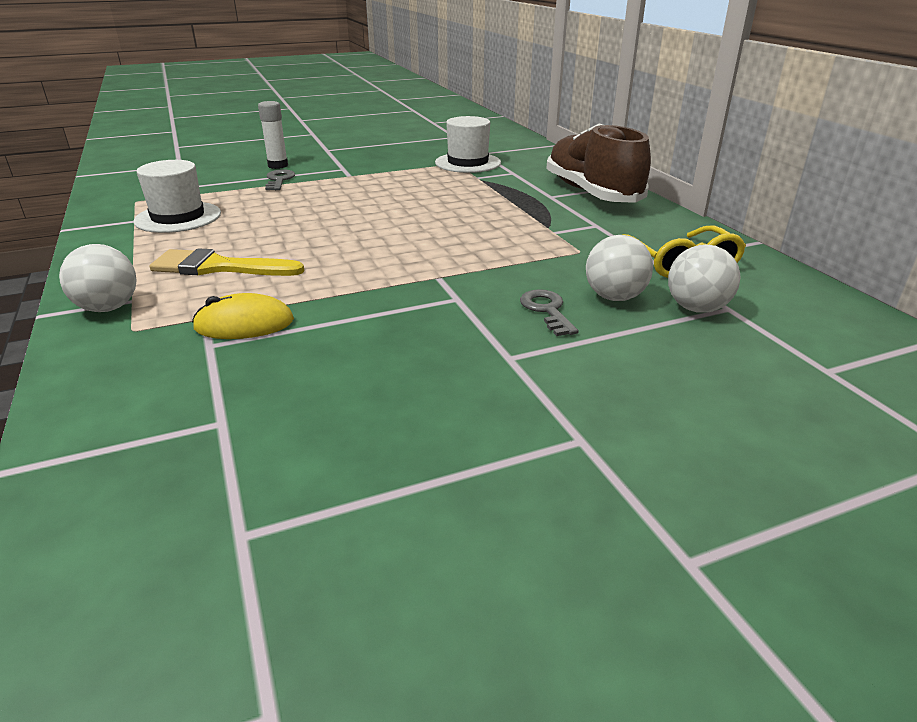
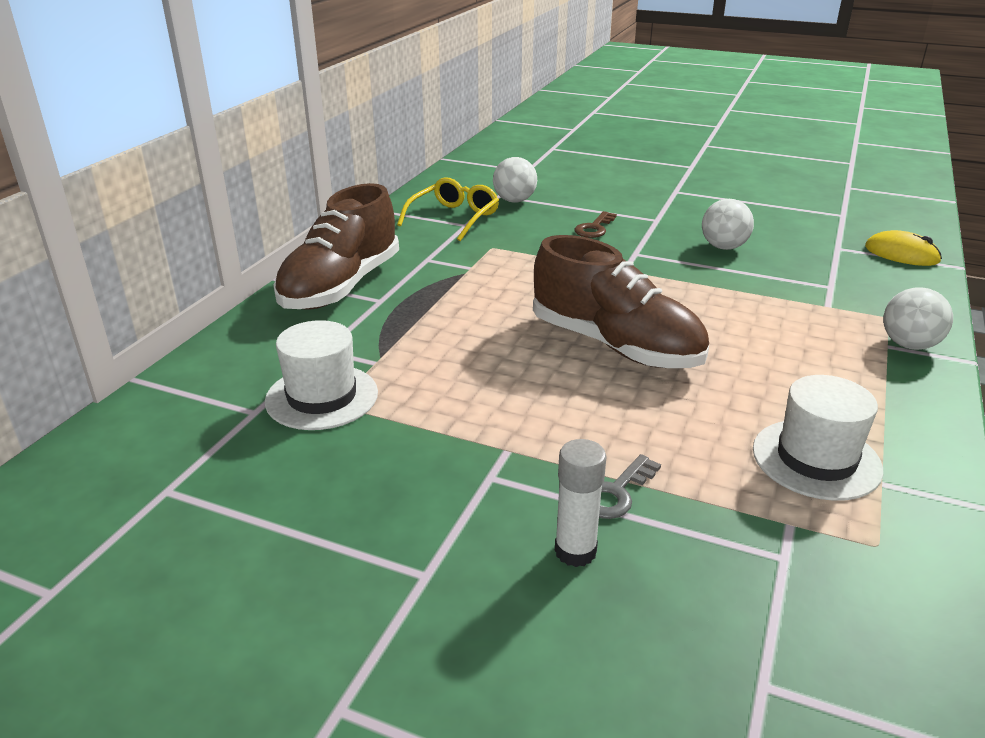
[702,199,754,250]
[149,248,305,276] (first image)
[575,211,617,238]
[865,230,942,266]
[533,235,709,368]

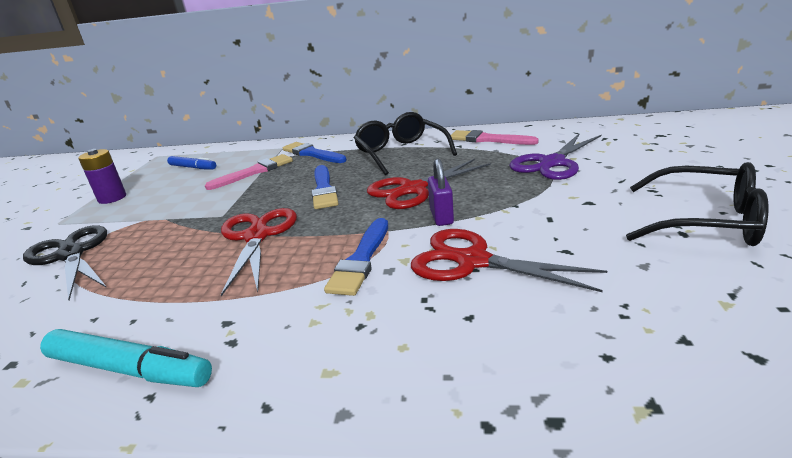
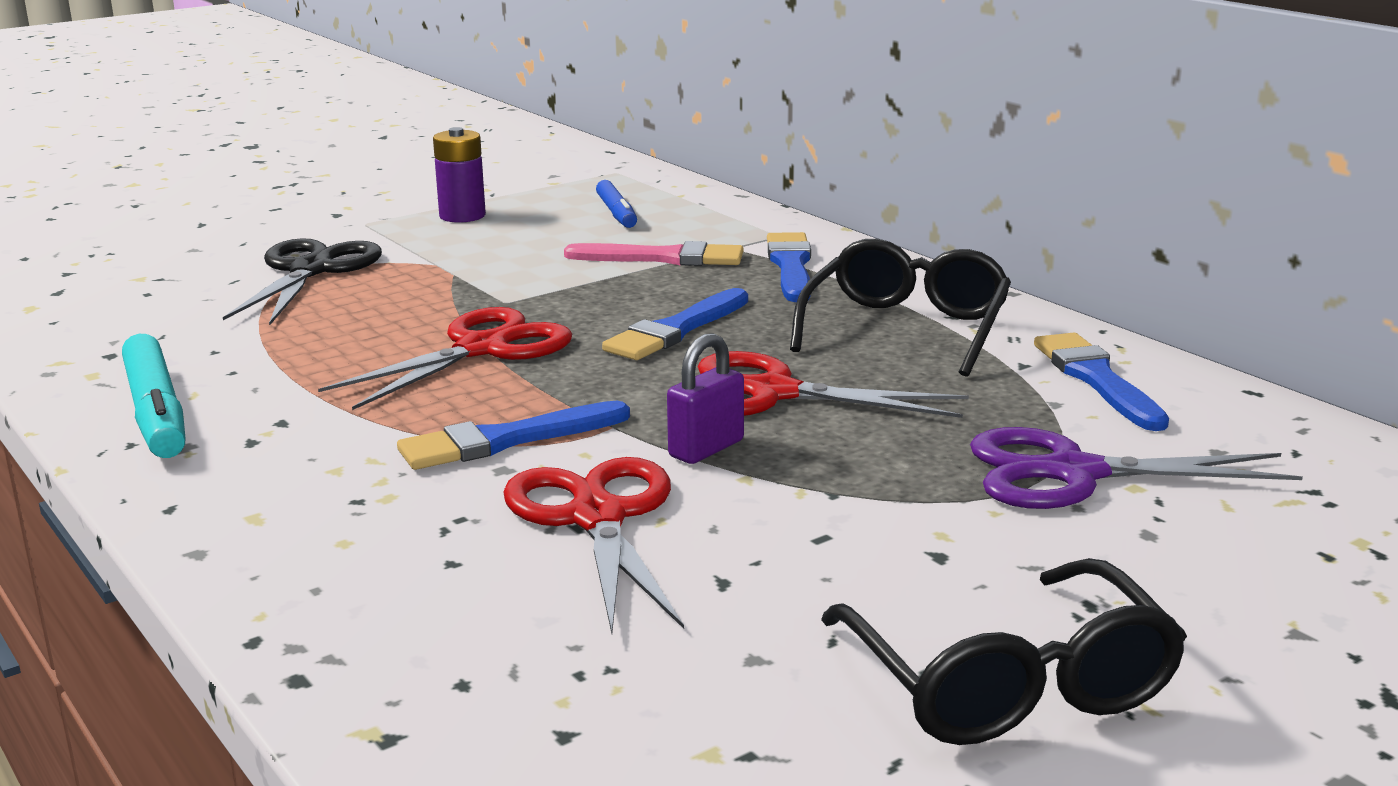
[1034,333,1169,431]

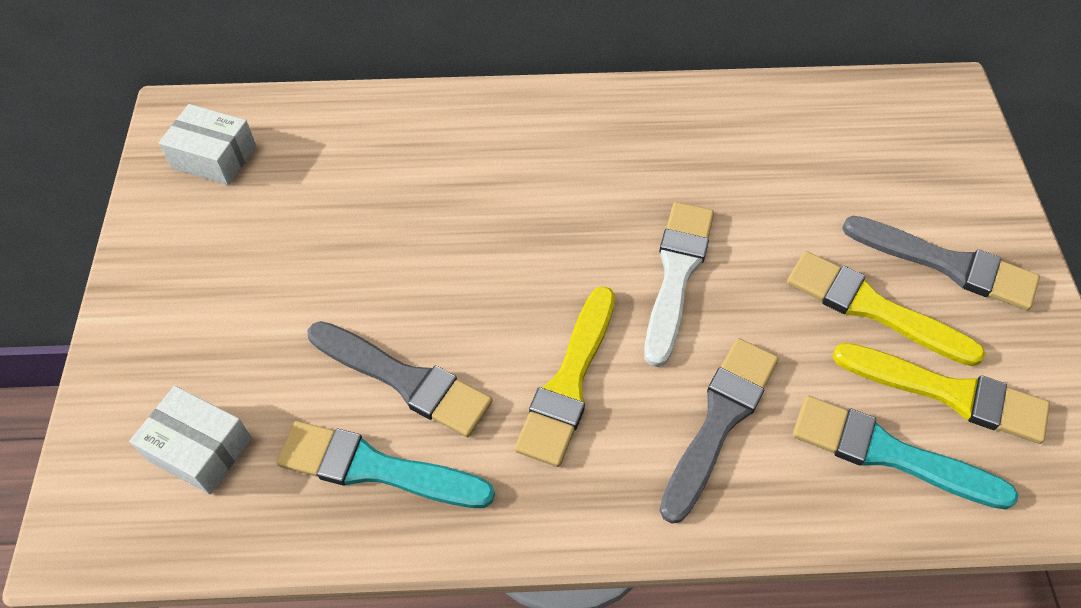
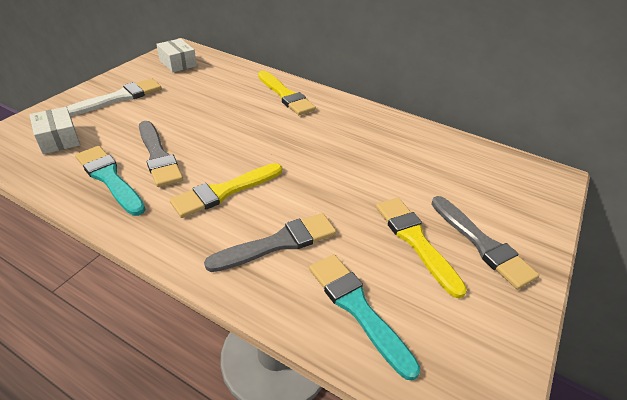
[67,78,162,116]
[258,71,316,115]

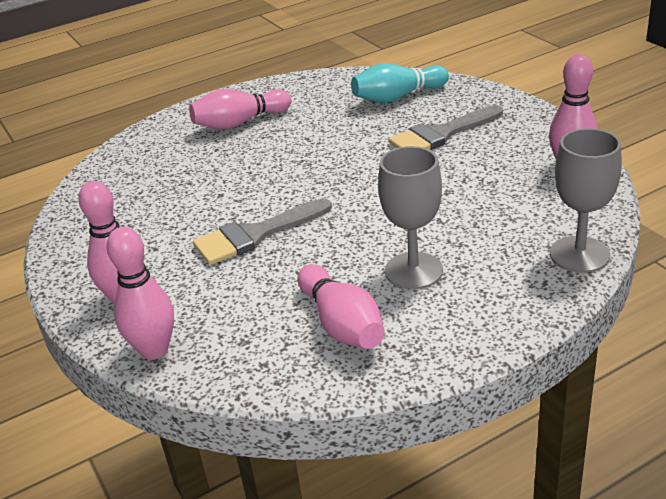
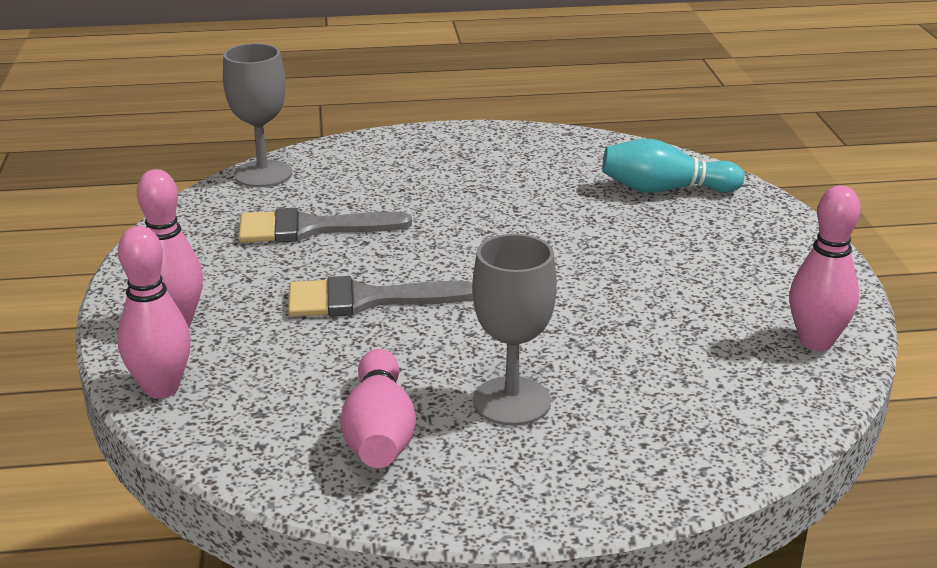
[189,89,291,129] (first image)
[239,208,412,243]
[223,43,292,187]

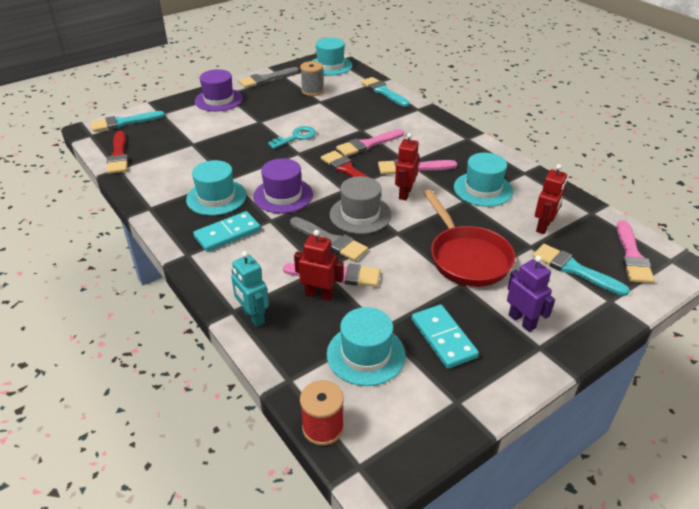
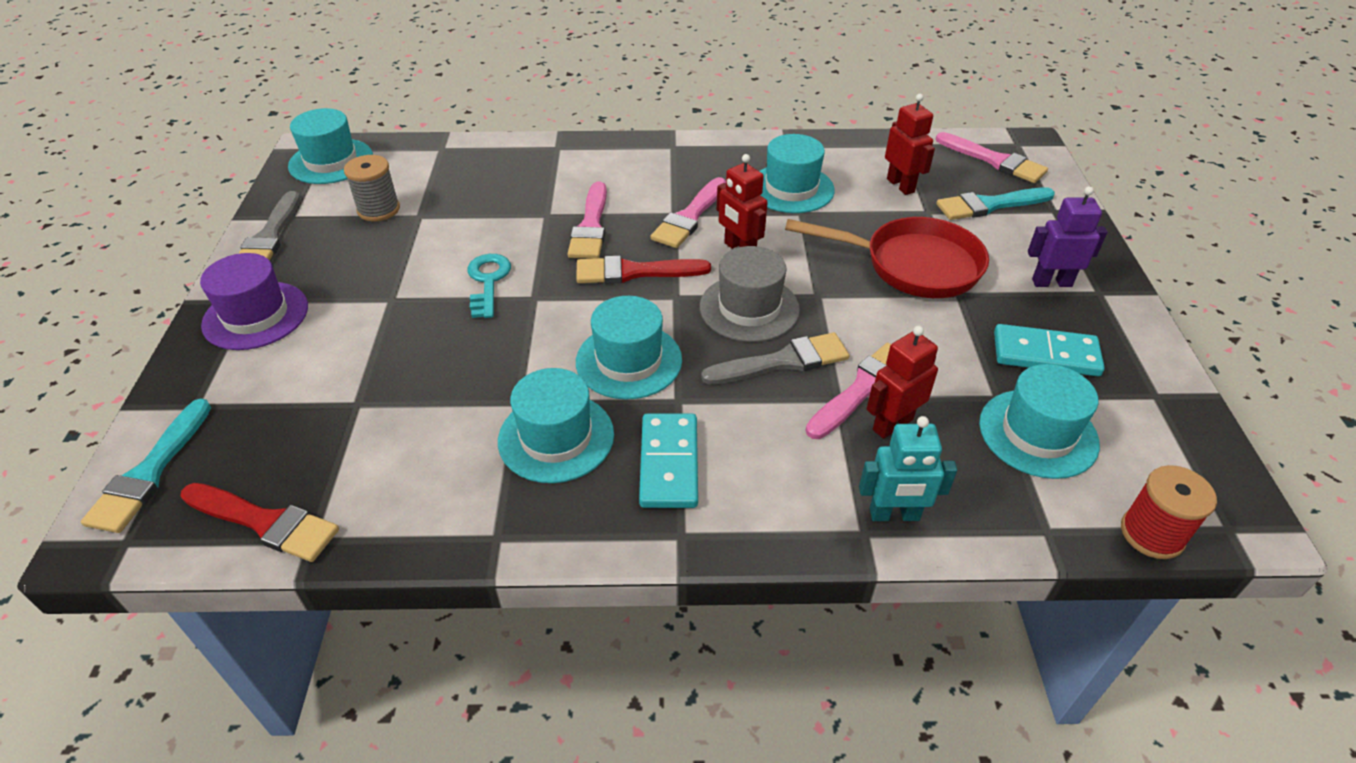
[361,77,410,107] (first image)
[576,296,682,399]

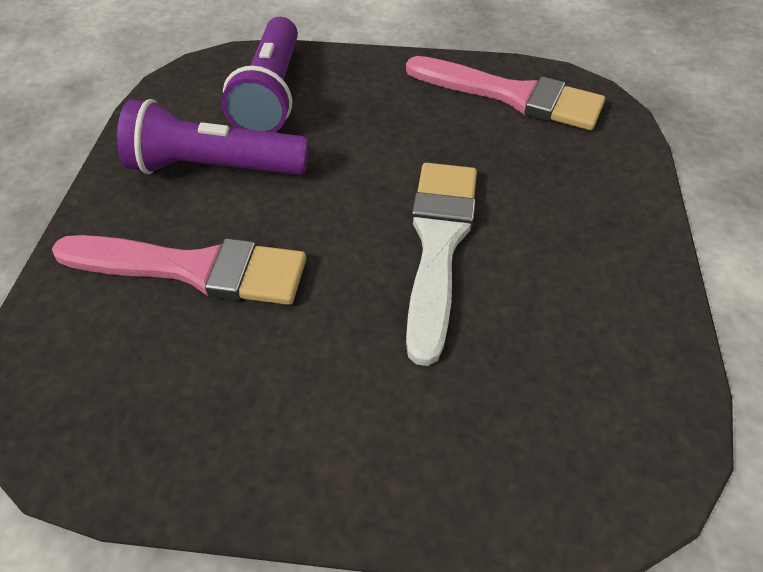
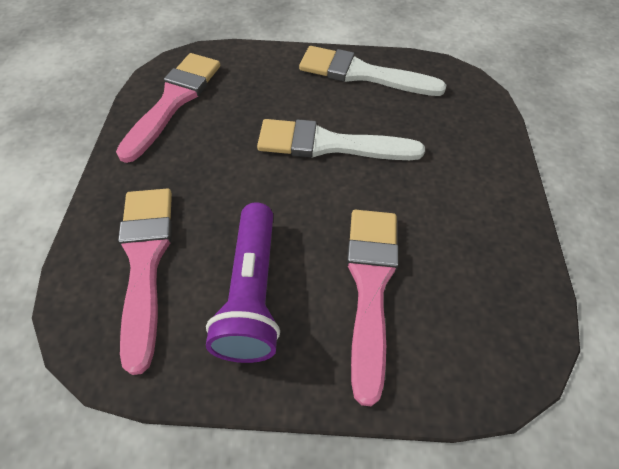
[118,188,172,375]
[299,46,446,96]

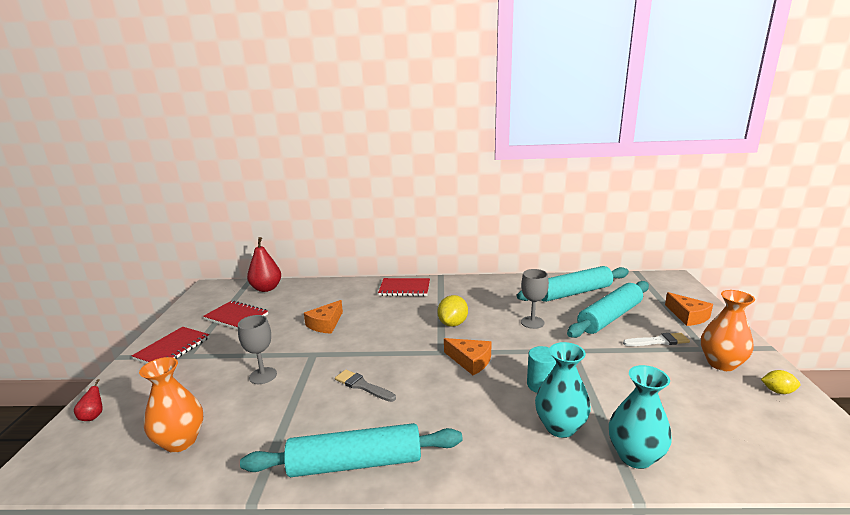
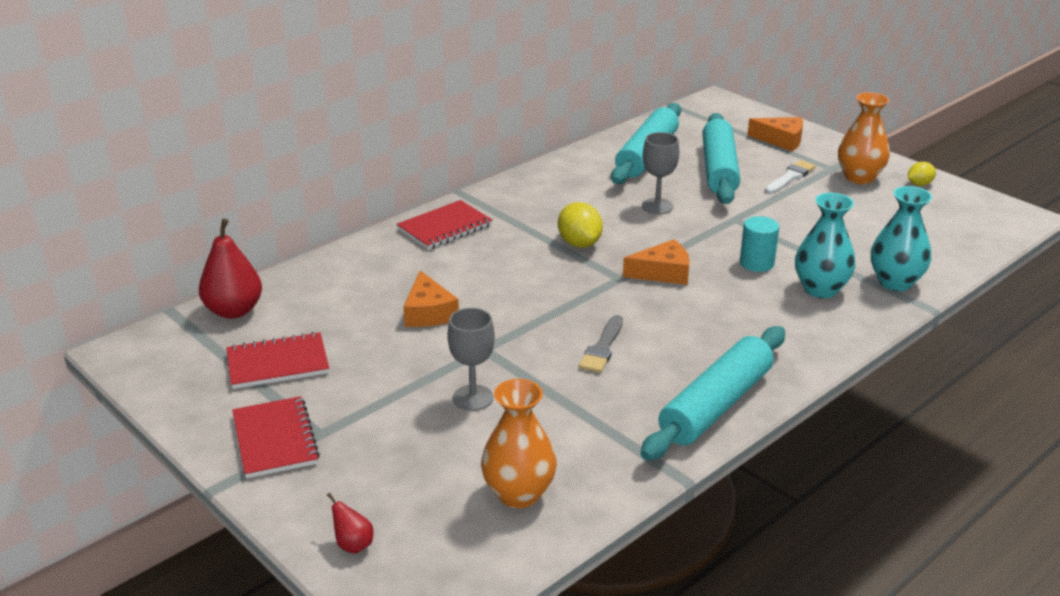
[579,315,623,373]

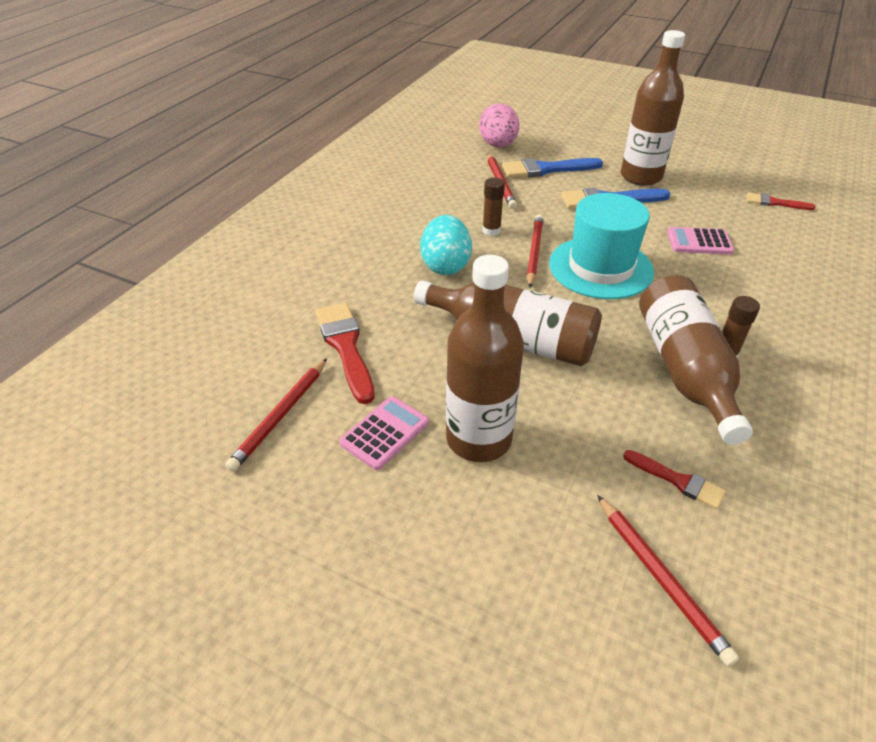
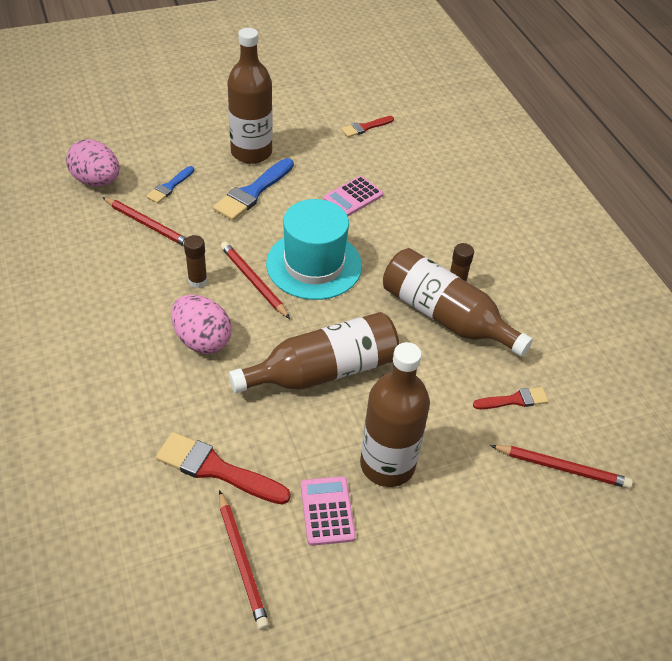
[146,166,194,203]
[171,295,232,354]

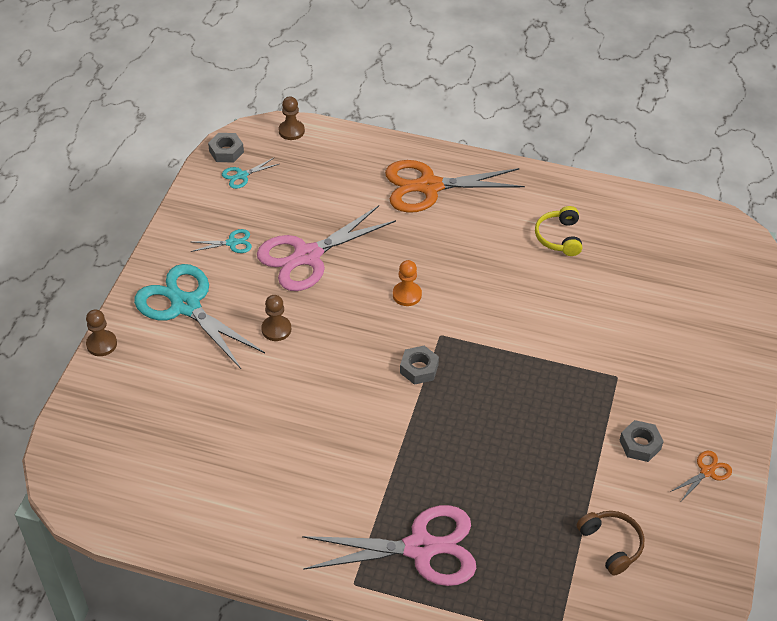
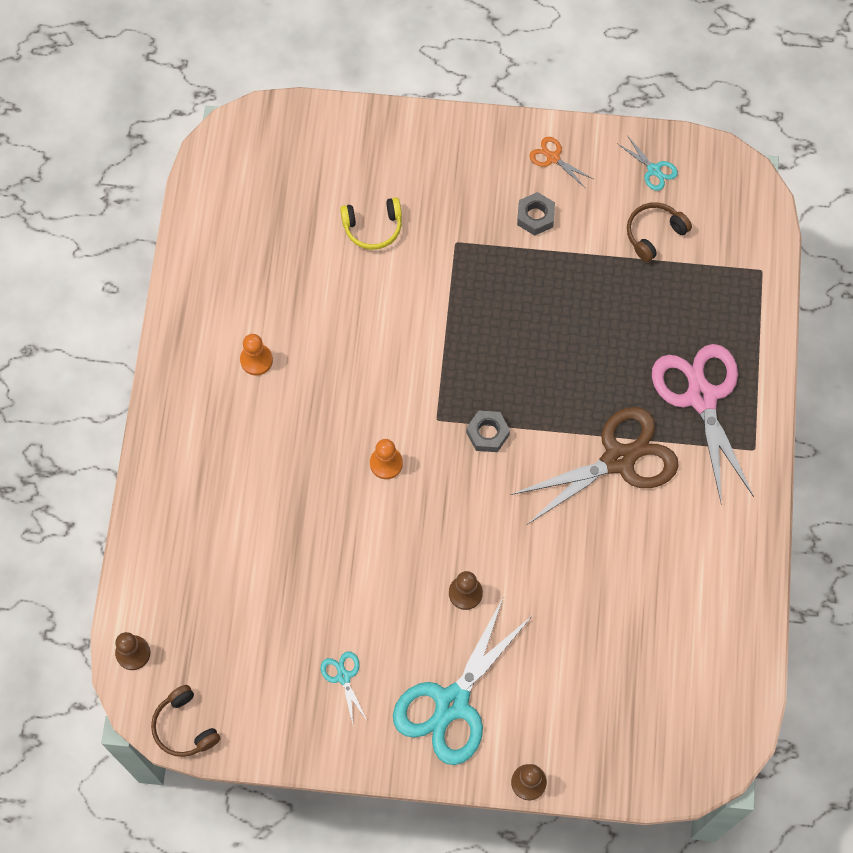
[151,685,220,757]
[617,135,678,191]
[385,160,525,213] (first image)
[257,205,396,291] (first image)
[340,197,402,250]
[240,334,273,375]
[510,407,679,524]

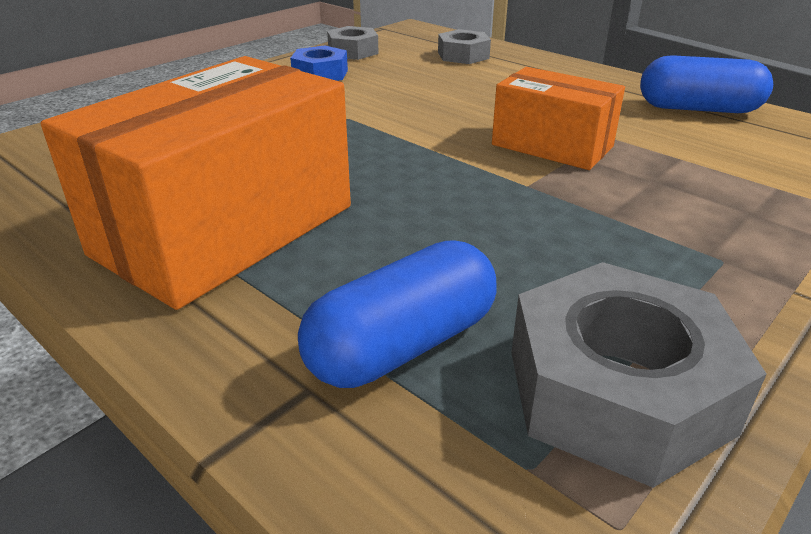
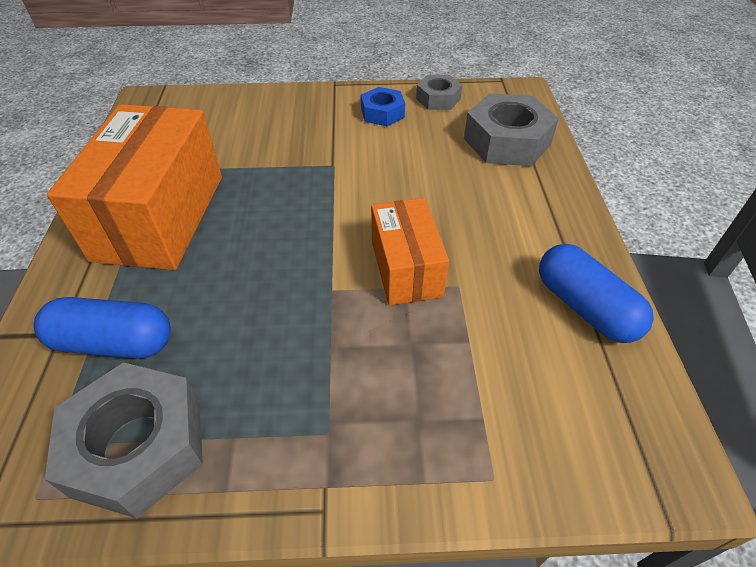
[464,93,559,166]
[47,104,222,270]

